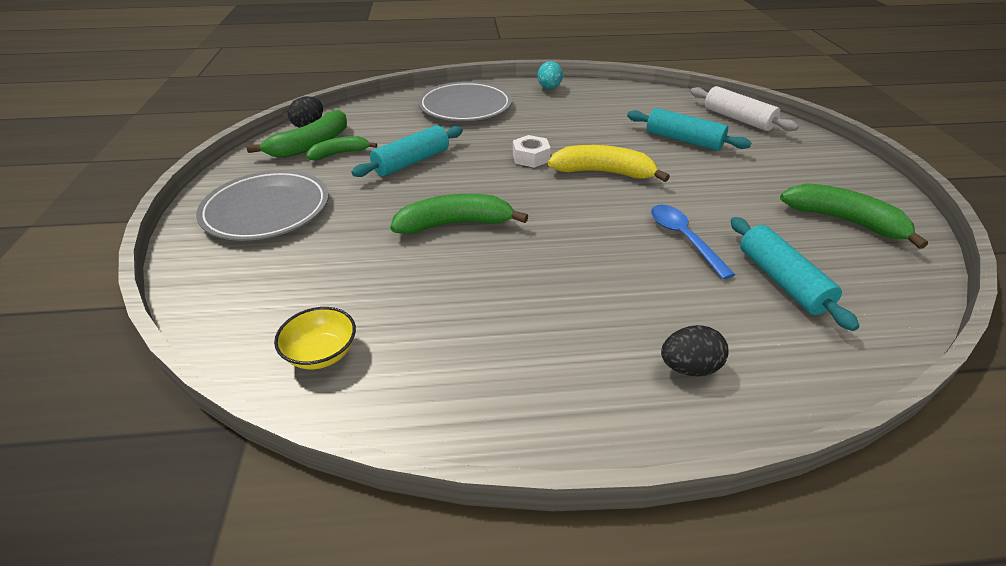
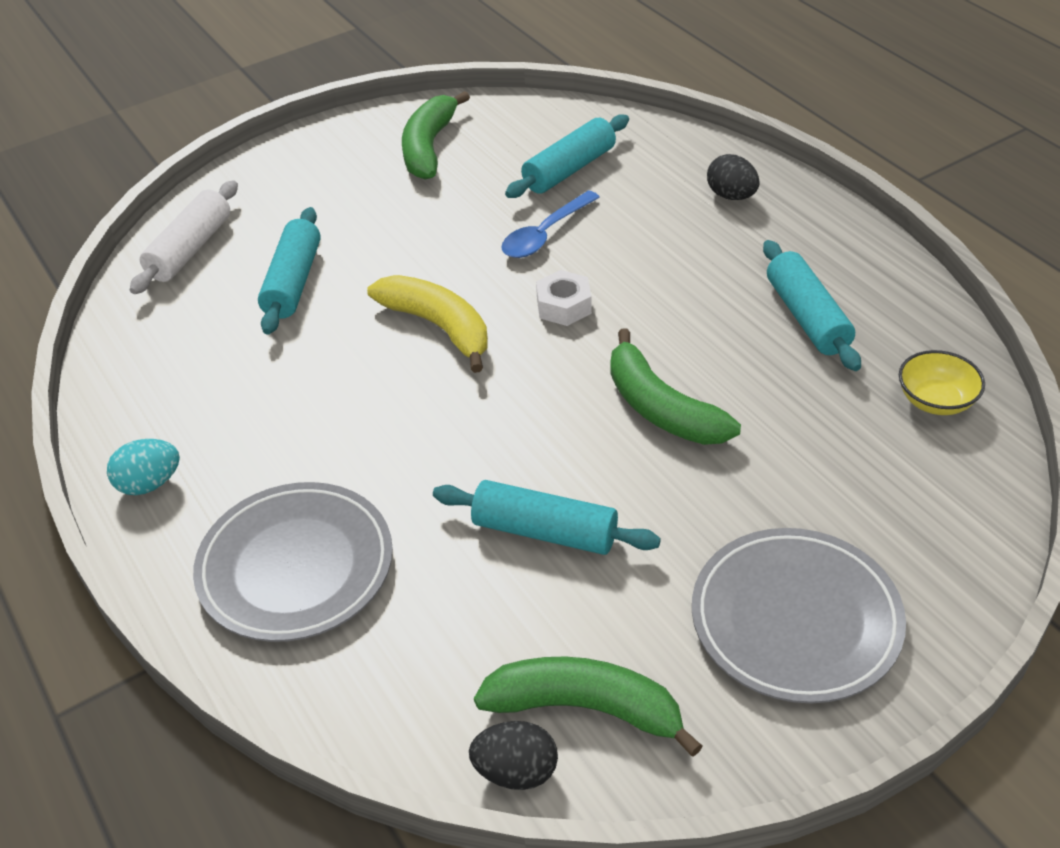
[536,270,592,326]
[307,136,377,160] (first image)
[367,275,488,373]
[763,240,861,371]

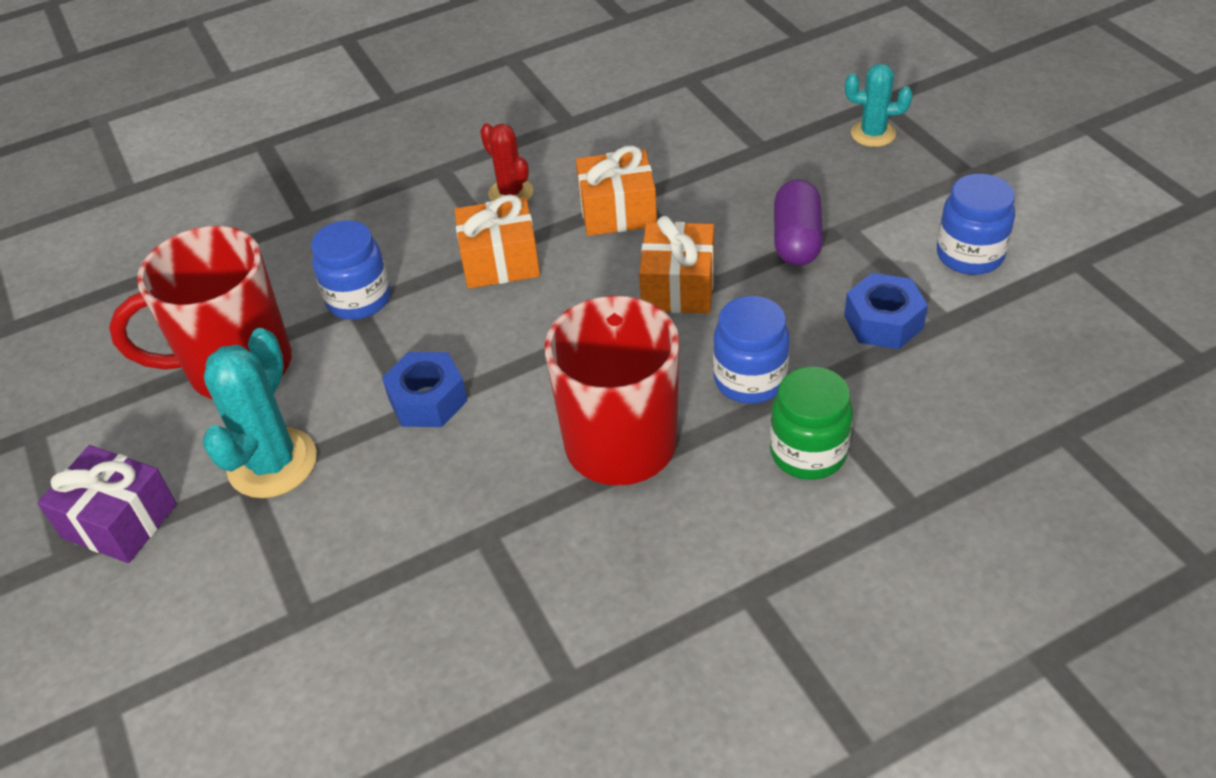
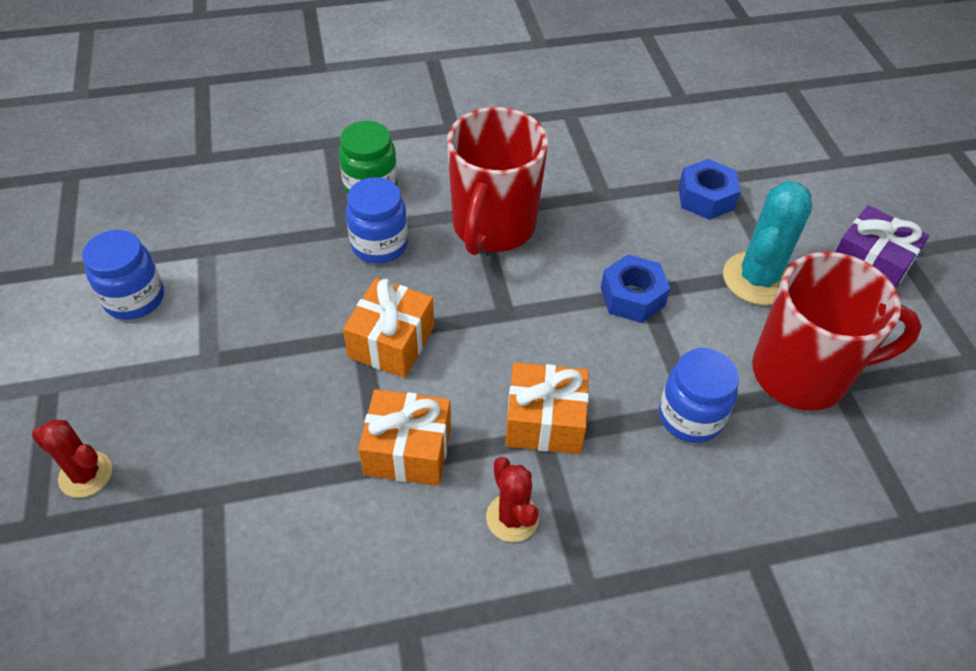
[32,419,112,498]
[774,179,823,266] (first image)
[678,159,740,220]

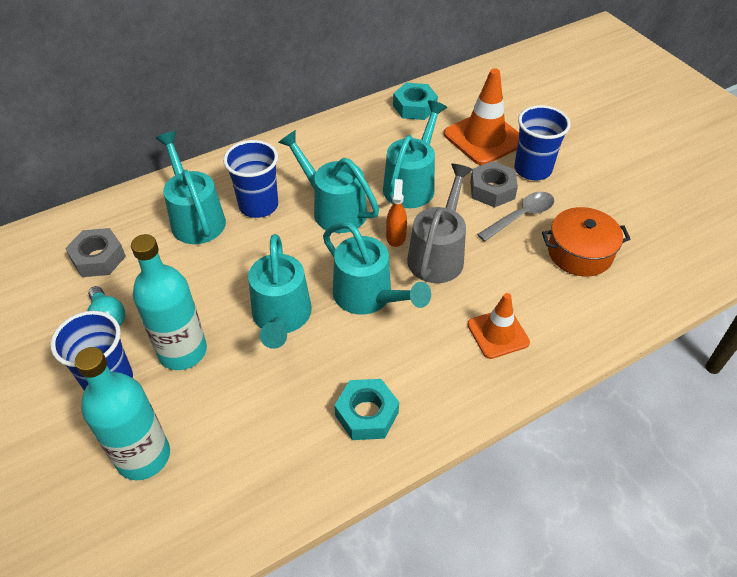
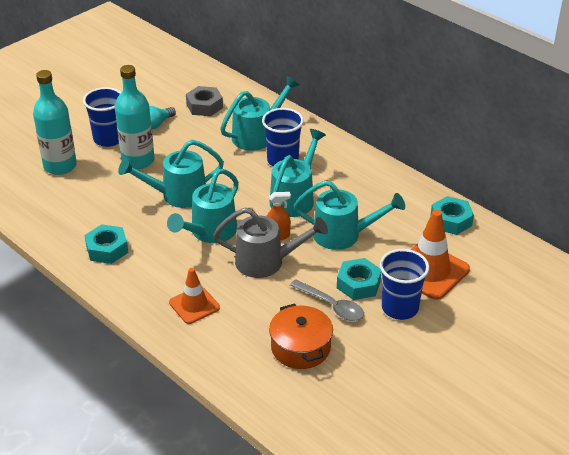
[337,258,382,300]

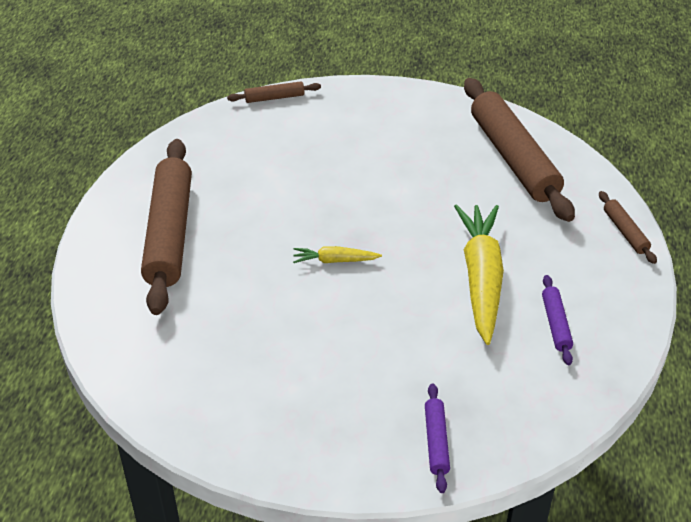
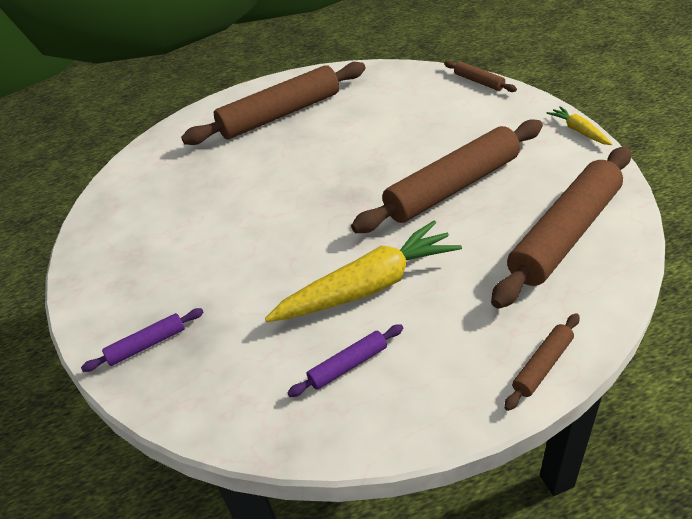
[547,106,612,145]
[351,119,543,233]

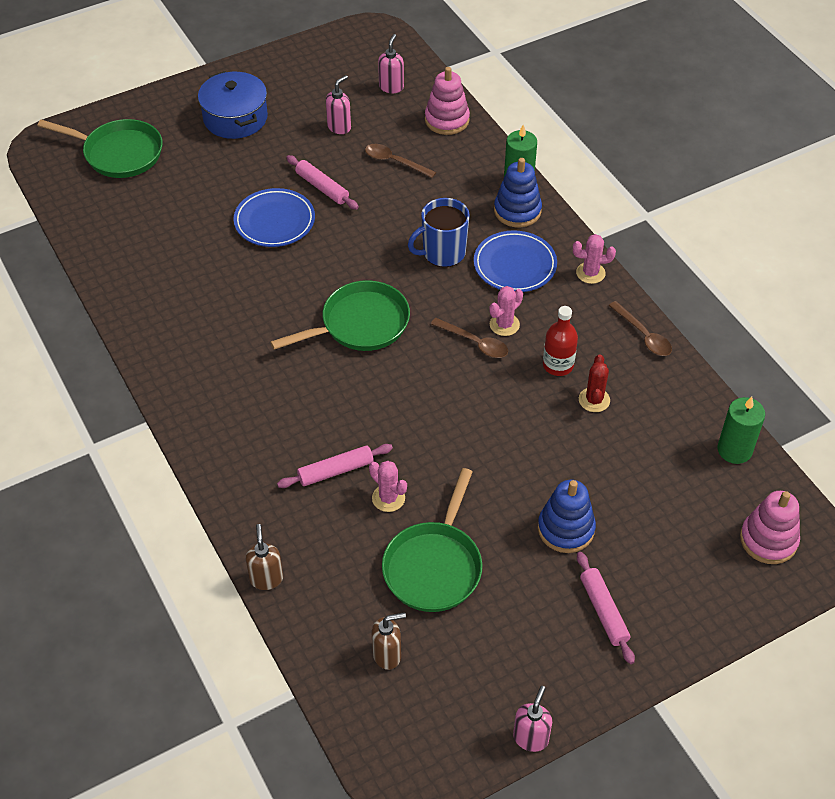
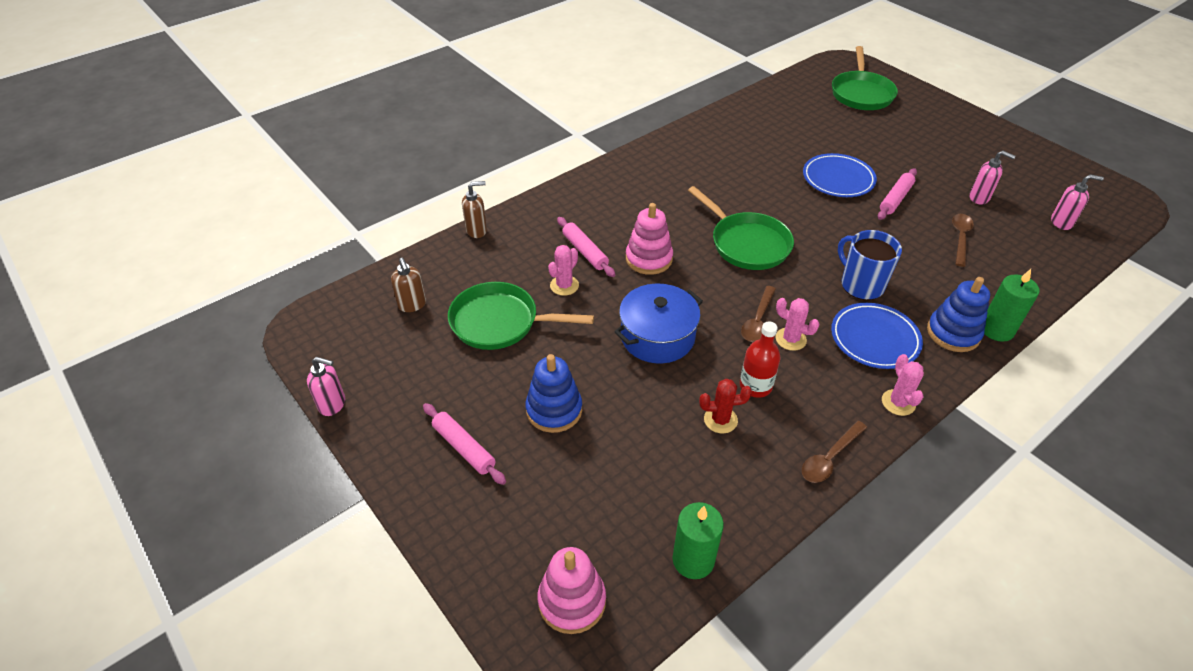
[626,203,673,275]
[614,284,703,364]
[423,403,506,485]

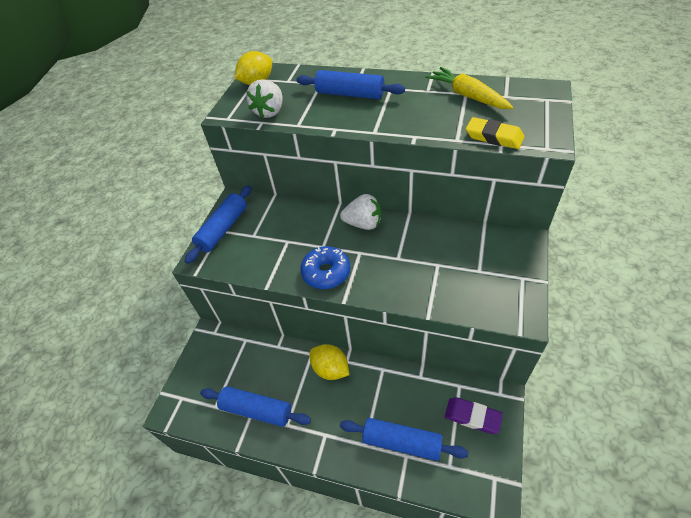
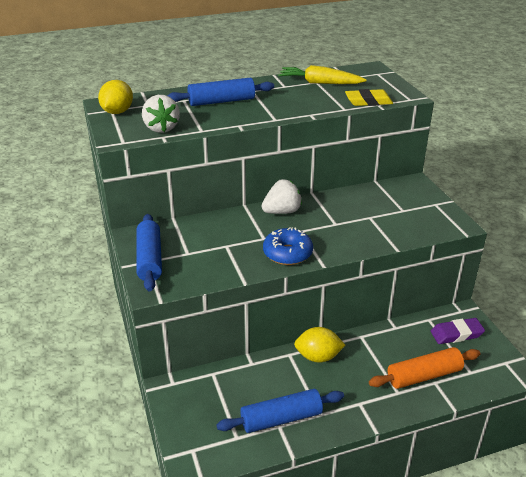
[369,347,480,389]

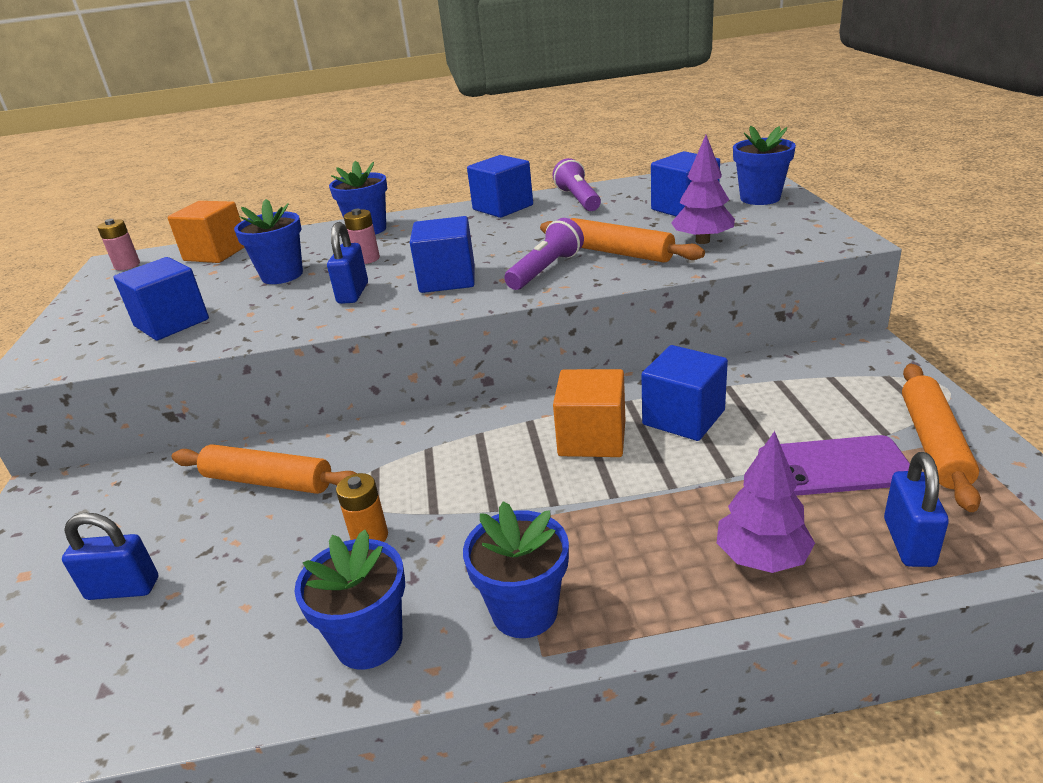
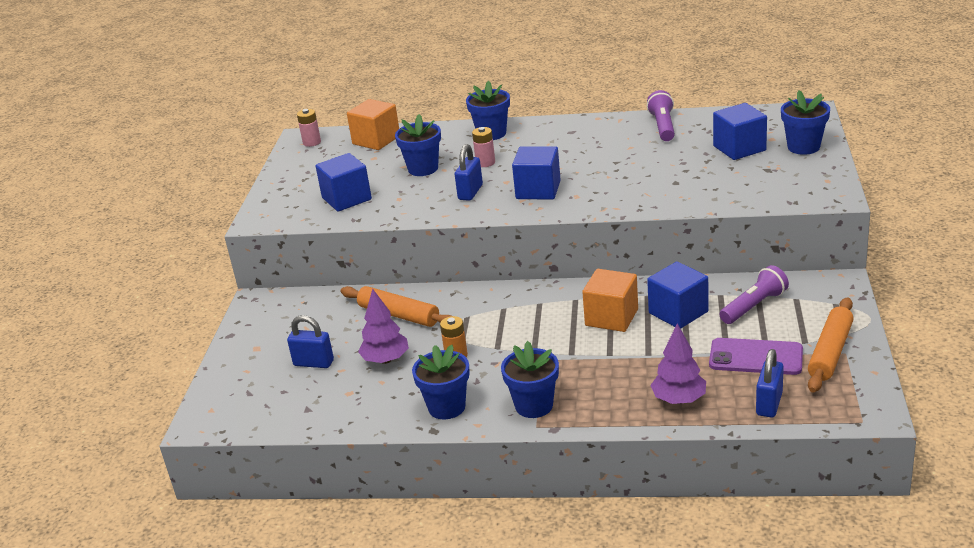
[358,289,409,364]
[467,155,533,218] (first image)
[719,265,789,324]
[540,218,705,263] (first image)

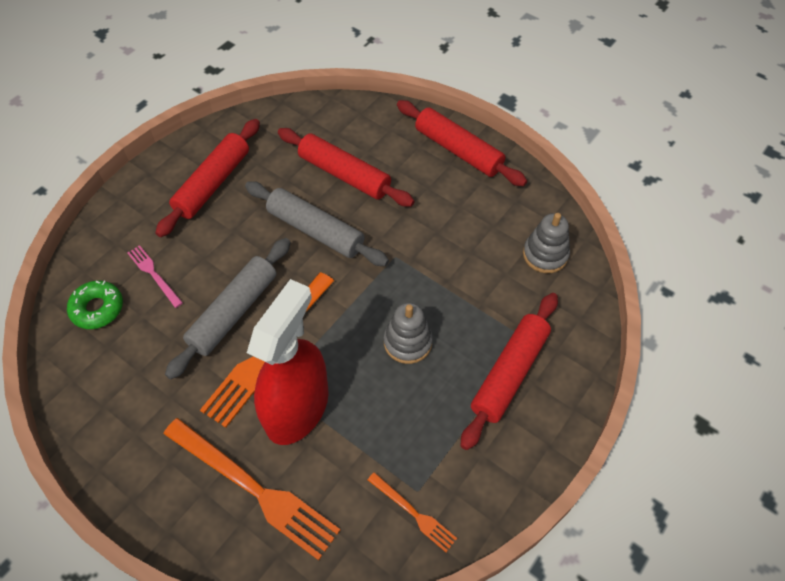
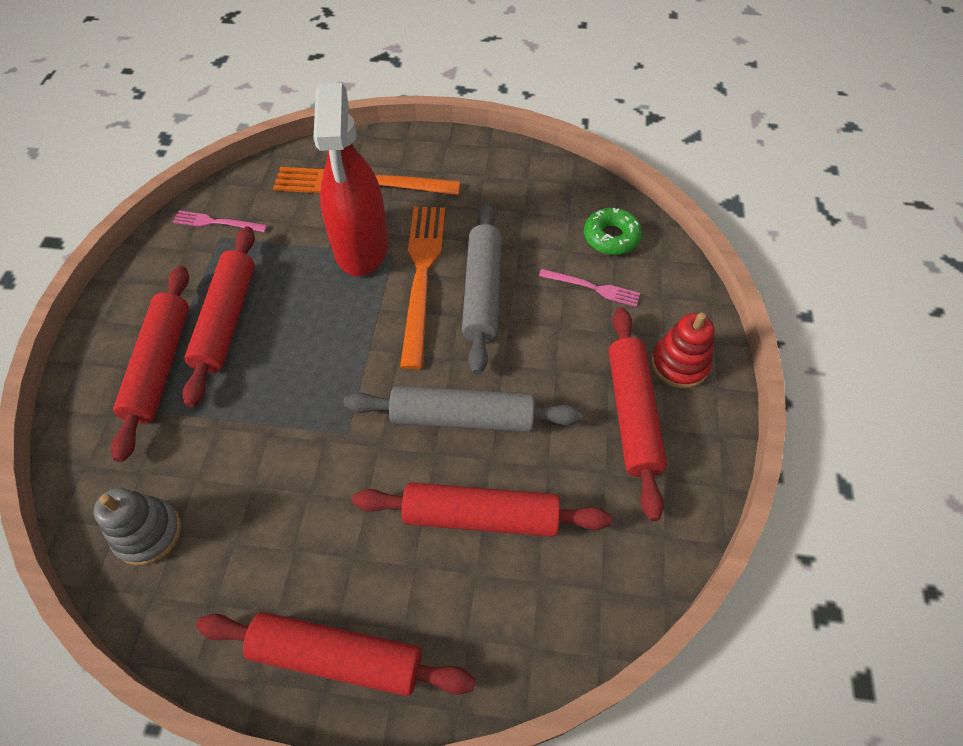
[384,303,433,364] (first image)
[173,211,268,232]
[182,226,255,407]
[651,313,714,389]

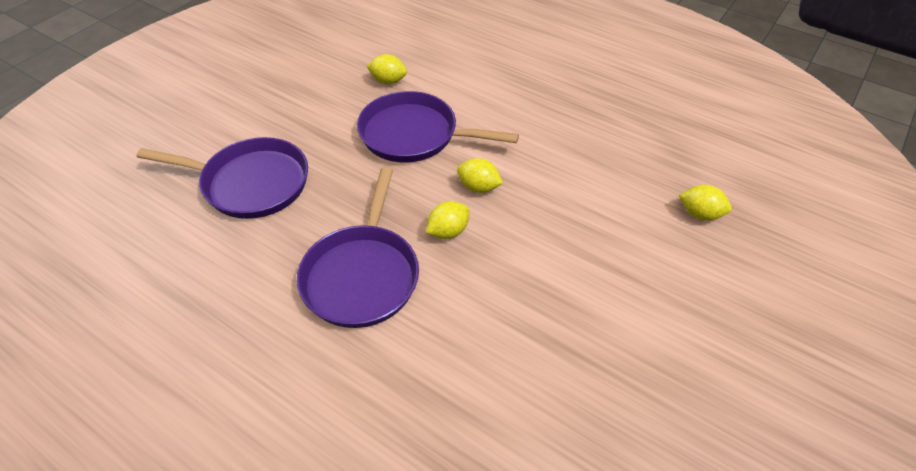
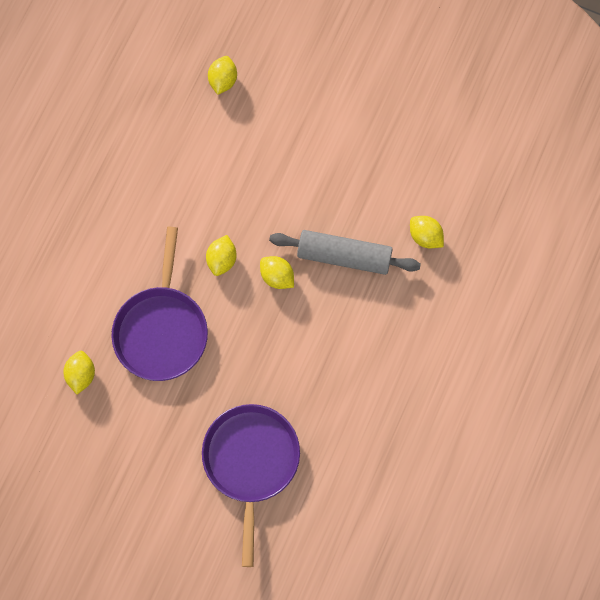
[297,167,419,328] (first image)
[410,216,444,248]
[269,230,421,275]

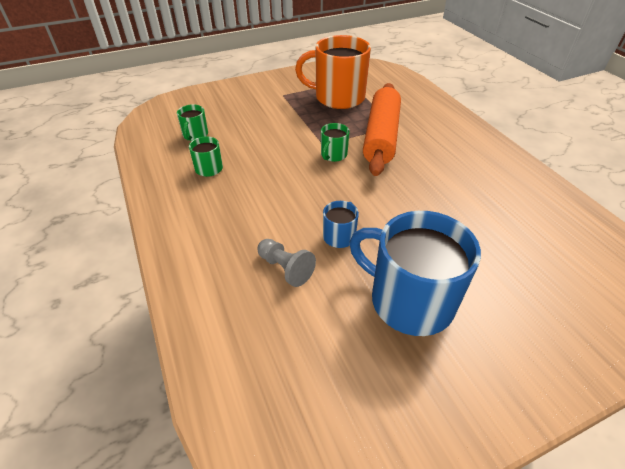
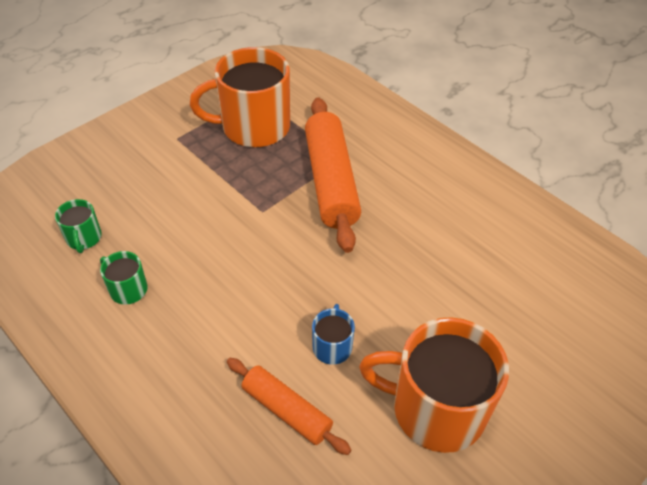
[321,123,350,162] (first image)
[359,317,509,453]
[227,358,352,455]

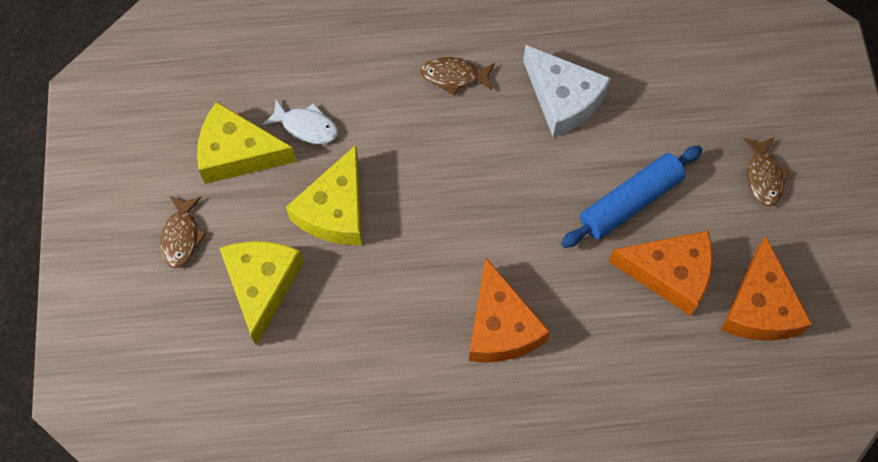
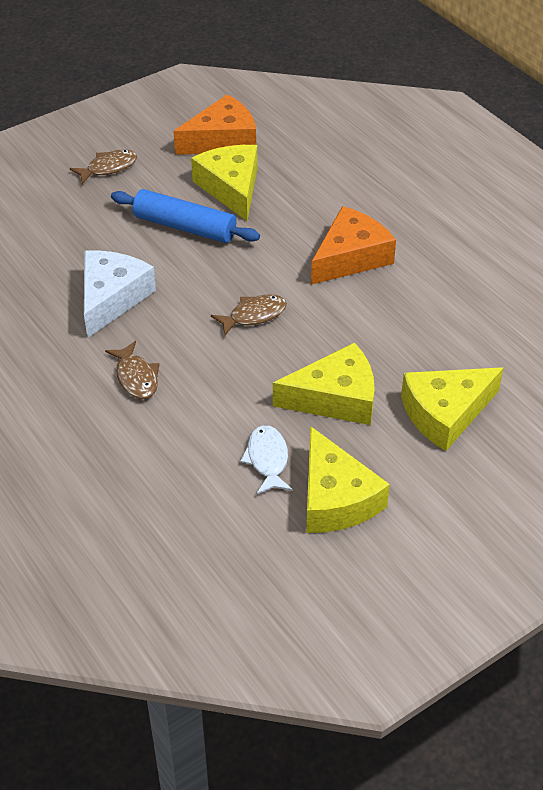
[211,294,287,336]
[191,145,257,221]

